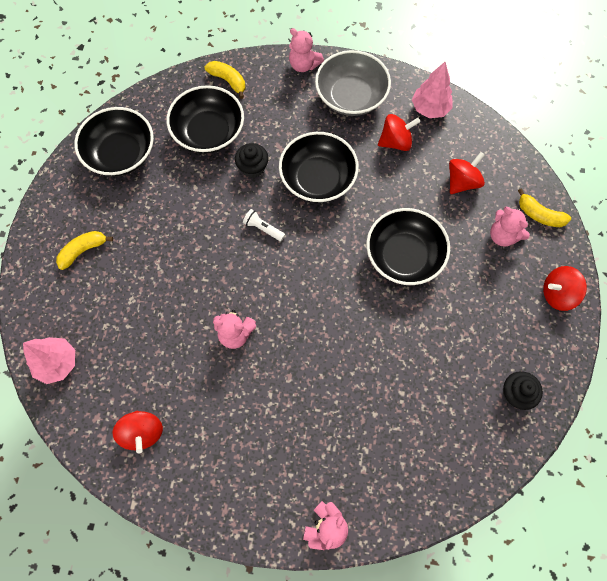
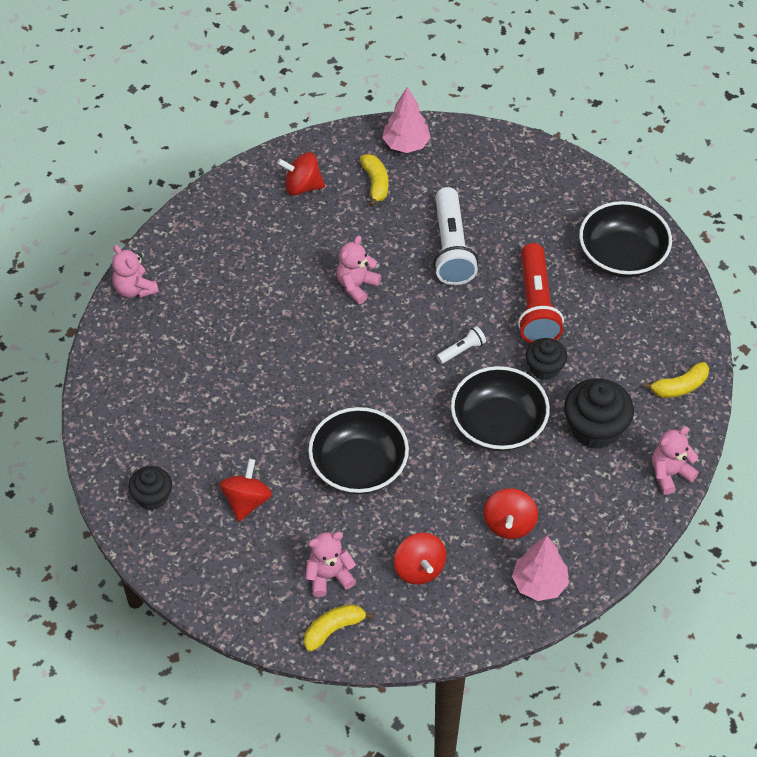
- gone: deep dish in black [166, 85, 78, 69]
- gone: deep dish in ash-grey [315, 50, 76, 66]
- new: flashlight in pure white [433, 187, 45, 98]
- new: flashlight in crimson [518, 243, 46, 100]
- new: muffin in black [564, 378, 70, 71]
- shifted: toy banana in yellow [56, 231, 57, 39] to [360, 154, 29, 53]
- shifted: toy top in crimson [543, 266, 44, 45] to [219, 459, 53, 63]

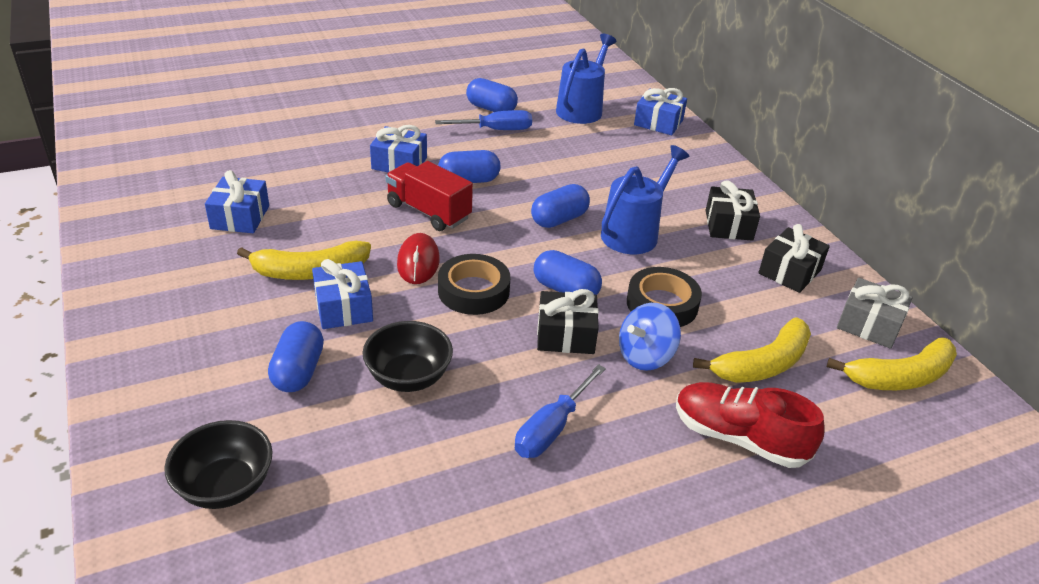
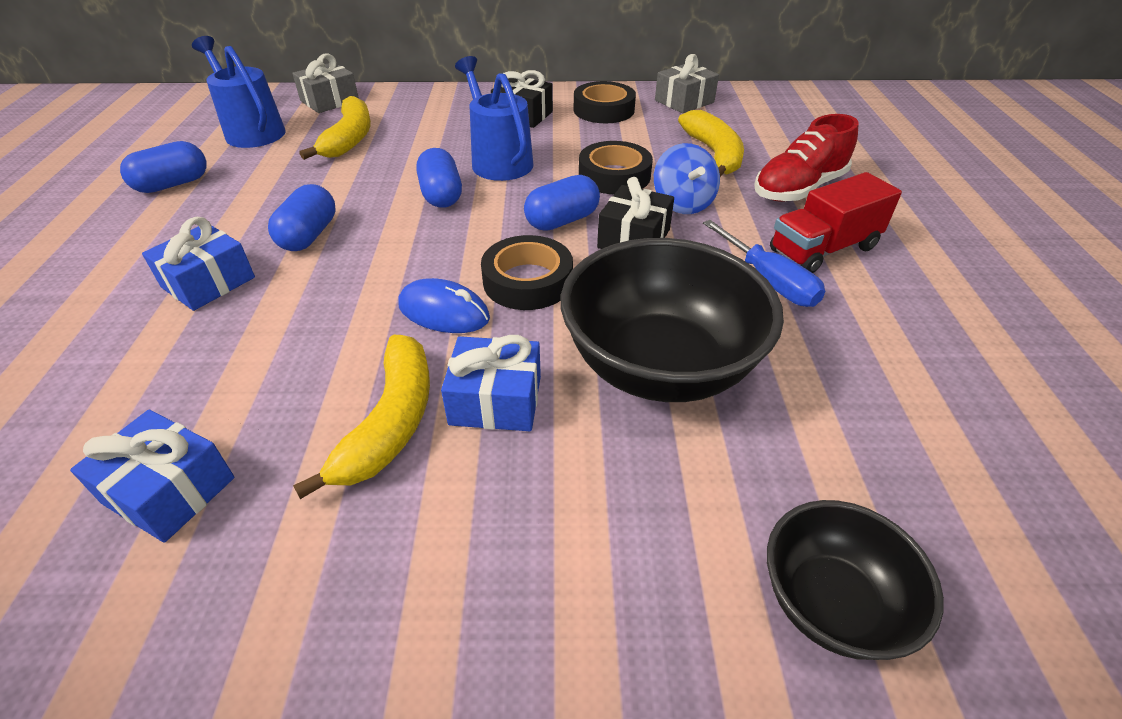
- gone: pill in cobalt [268, 321, 56, 71]
- gone: screwdriver in cobalt [435, 110, 97, 20]
- shifted: lorry in crimson [385, 161, 88, 70] to [770, 172, 132, 101]
- shifted: toy banana in yellow [826, 337, 131, 53] to [300, 96, 71, 64]
- swapped: present in black [758, 224, 72, 69] to roll of tape in black [574, 81, 62, 42]
- repainted: PC mouse in crimson [397, 233, 43, 51] to PC mouse in cobalt [398, 278, 92, 55]
- repainted: present in cobalt [634, 88, 53, 47] to present in ash-grey [292, 54, 67, 59]
- scaled: deep dish in black [362, 321, 91, 71] = [560, 238, 224, 164] x1.78

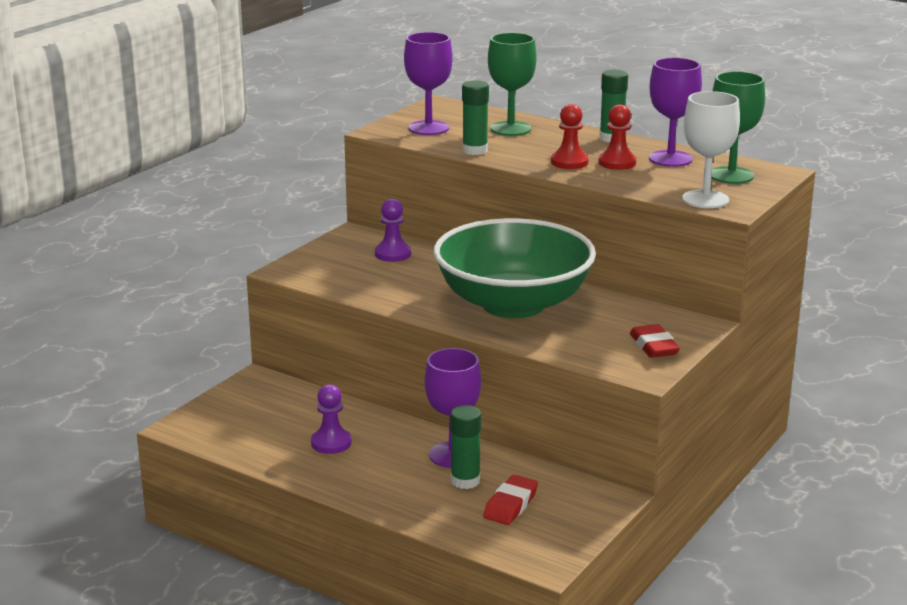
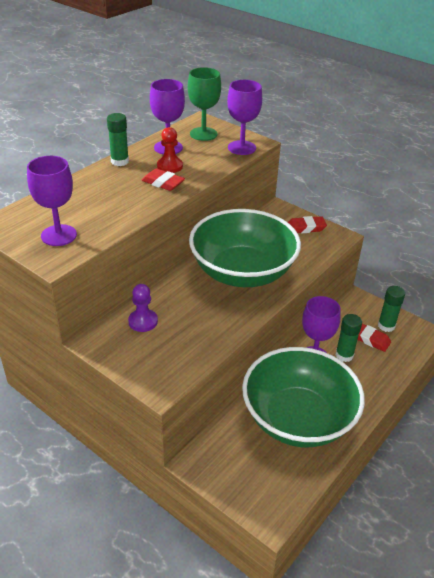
- gone: wine glass in green [488, 33, 49, 103]
- shifted: stick of glue in green [462, 80, 27, 75] to [378, 286, 27, 46]
- swapped: game pawn in royal purple [311, 385, 41, 69] to deep dish in green [242, 347, 123, 100]
- swapped: game pawn in crimson [551, 104, 38, 65] to eraser in crimson [141, 168, 44, 23]
- repainted: wine glass in pure white [682, 91, 58, 117] to wine glass in royal purple [227, 80, 35, 75]

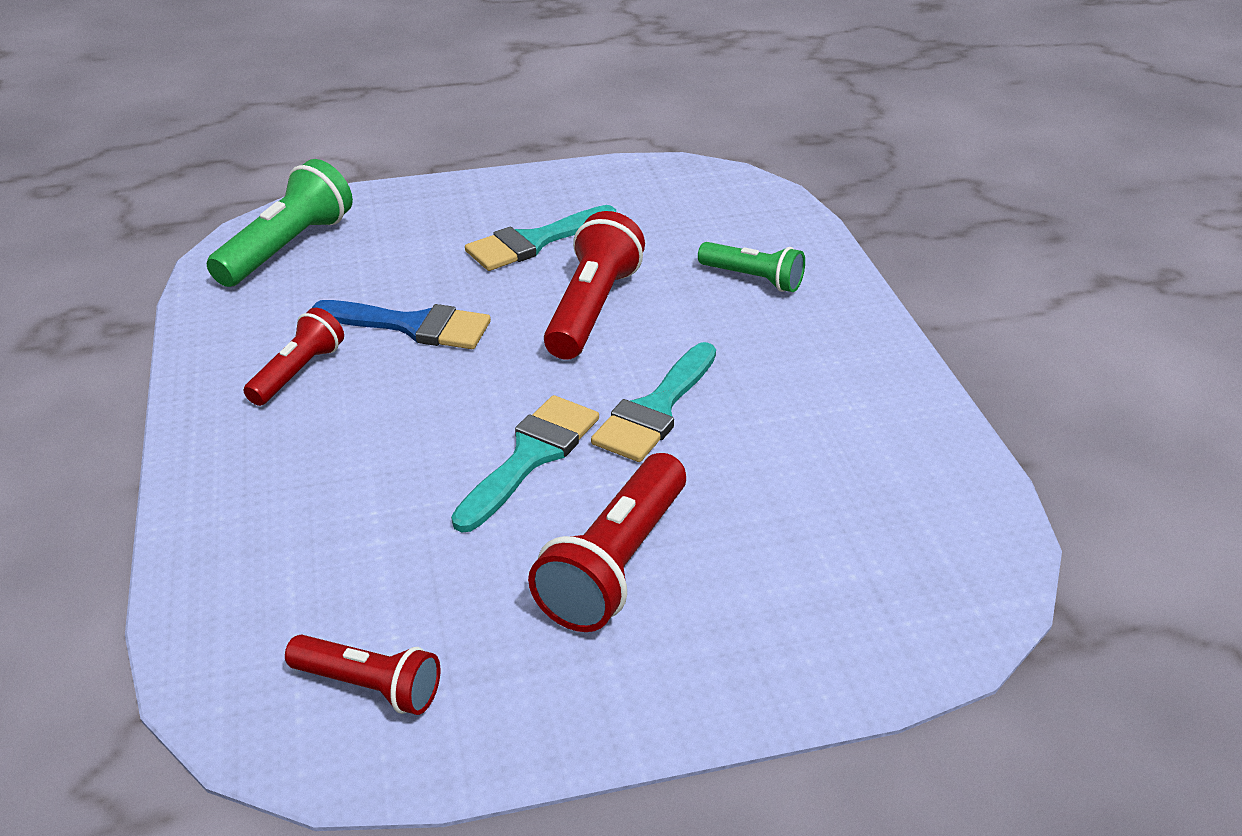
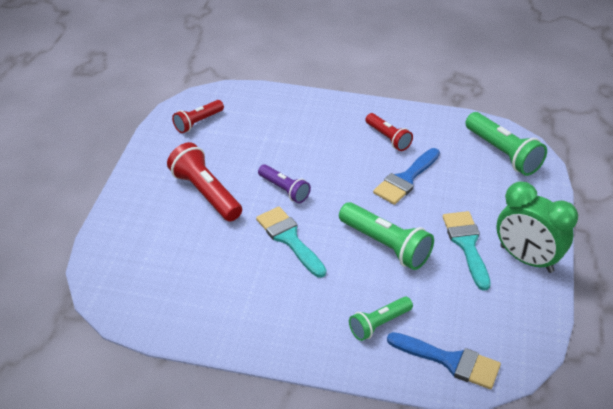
- new: paint brush in cobalt [387, 332, 114, 57]
- new: bedside clock in green [496, 182, 82, 91]
- swapped: paint brush in teal [451, 395, 148, 137] to flashlight in royal purple [258, 164, 53, 39]
- repainted: flashlight in crimson [544, 211, 101, 149] to flashlight in green [339, 202, 95, 68]

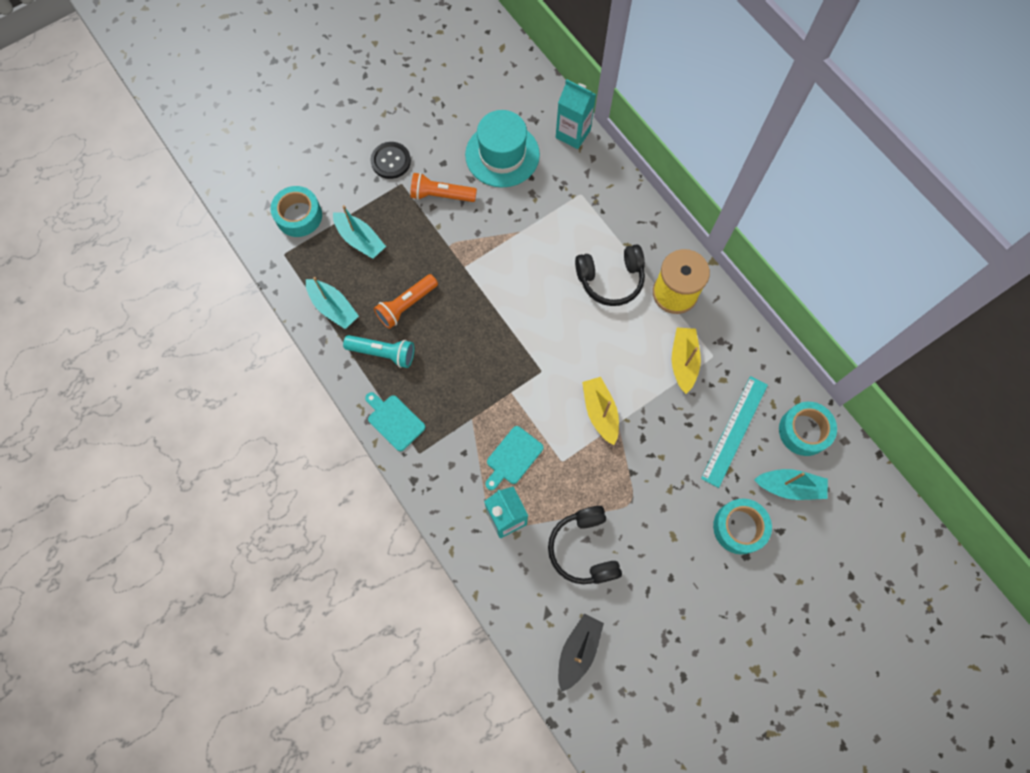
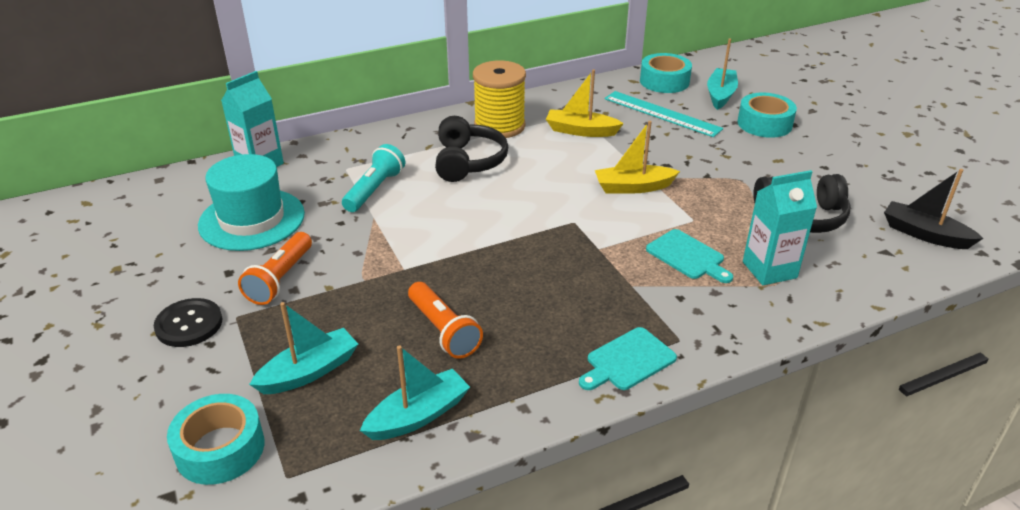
- shifted: flashlight in teal [343, 335, 71, 33] to [342, 144, 63, 68]

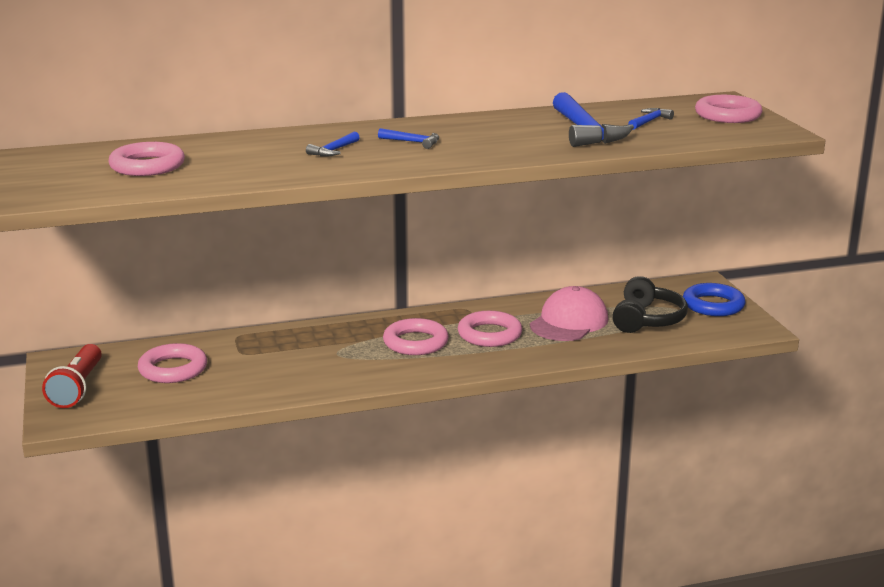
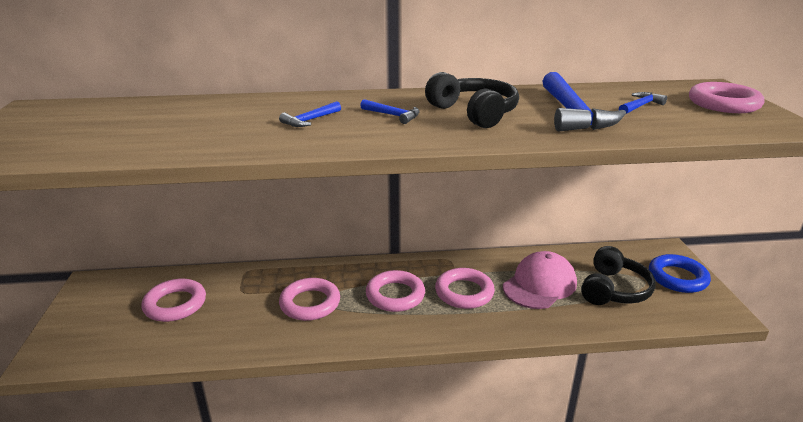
- gone: flashlight in crimson [42, 344, 60, 64]
- new: headphones in black [425, 72, 94, 56]
- shifted: torus in pink [108, 142, 77, 34] to [279, 278, 61, 43]

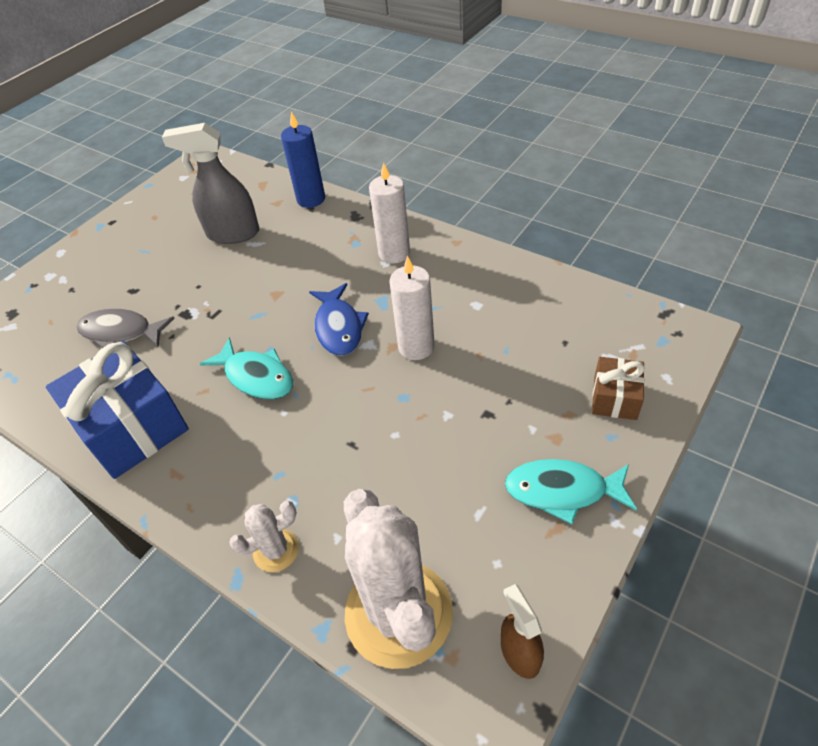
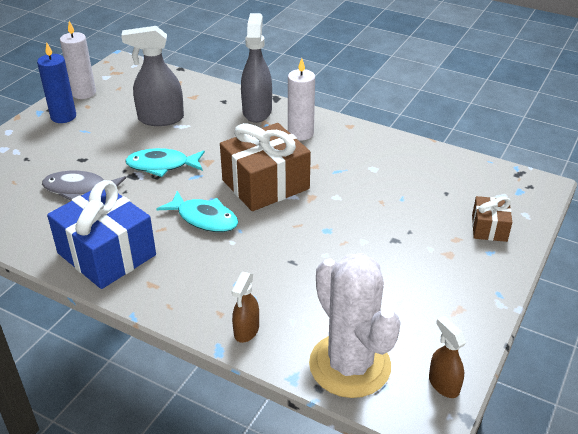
- new: spray cleaner in ash-grey [241, 13, 31, 110]
- shifted: wax candle in cobalt [281, 112, 44, 96] to [37, 42, 39, 81]
- shifted: wax candle in pure white [390, 256, 45, 104] to [60, 21, 36, 78]
- shifted: fish in teal [505, 459, 132, 65] to [125, 148, 80, 29]
- swapped: saguaro cactus in pure white [229, 501, 70, 71] to spray cleaner in dark brown [232, 272, 27, 71]
- swapped: fish in cobalt [309, 283, 60, 73] to present in dark brown [220, 123, 91, 88]

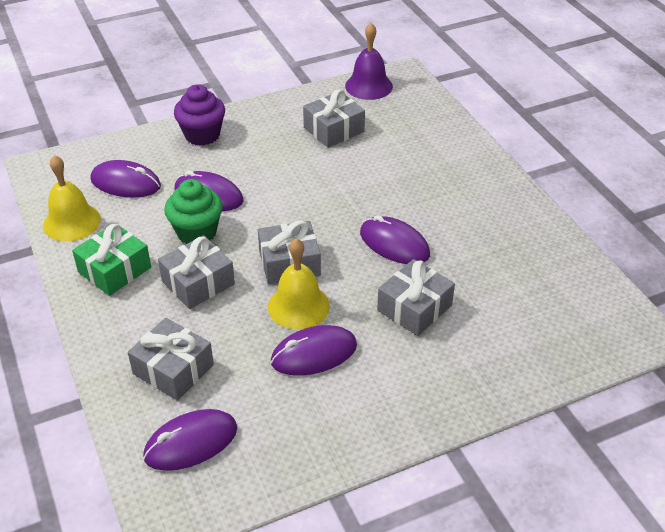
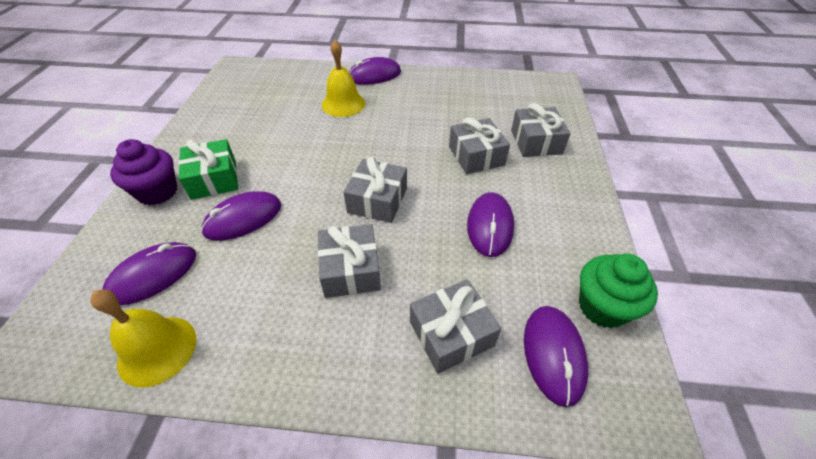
- gone: bell in royal purple [345, 23, 48, 77]
- shifted: present in green [72, 223, 79, 73] to [178, 139, 60, 61]
- shifted: muffin in green [164, 179, 59, 65] to [579, 254, 79, 74]
- shifted: bell in yellow [268, 238, 62, 92] to [322, 40, 43, 77]
- shifted: present in ash-grey [303, 89, 62, 59] to [511, 103, 60, 54]
- shifted: PC mouse in royal purple [360, 215, 70, 49] to [349, 57, 52, 28]

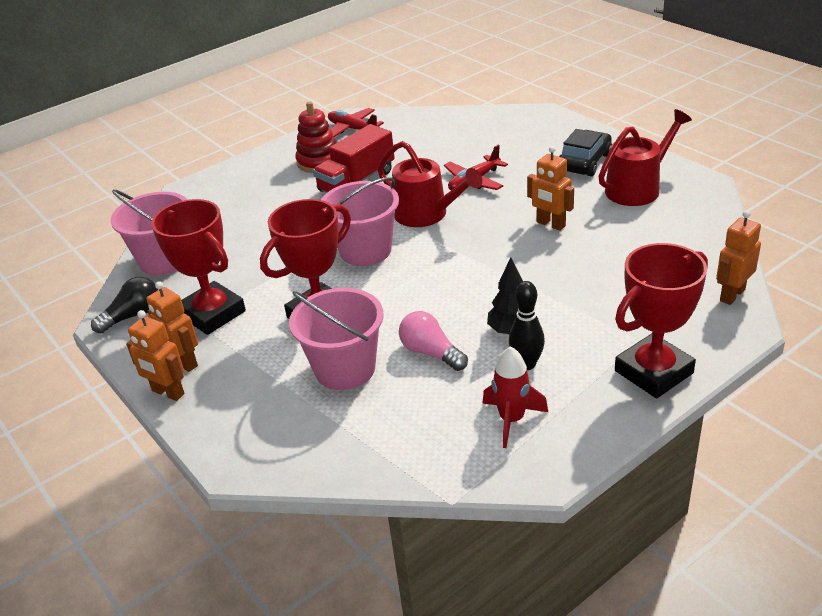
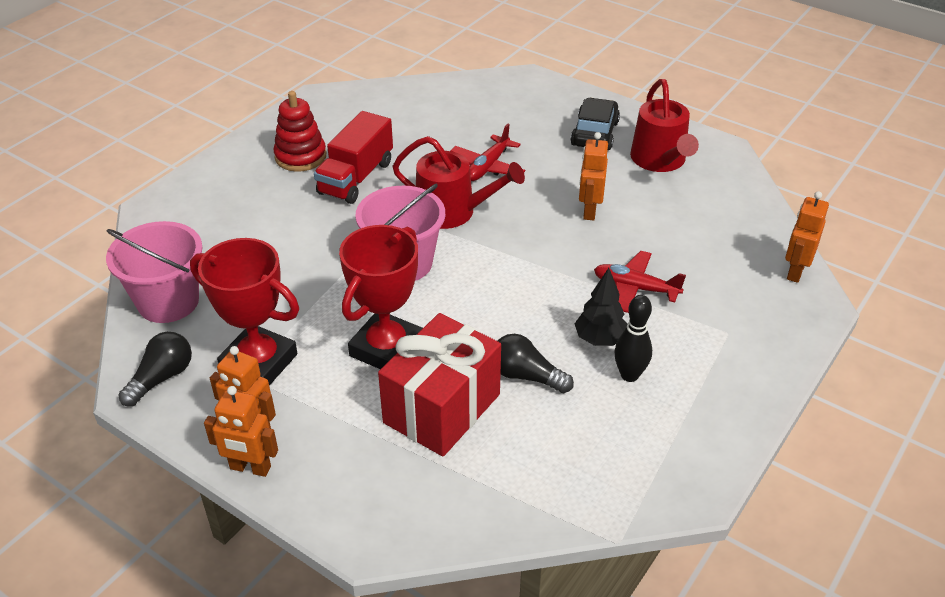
- gone: toy rocket in crimson [482, 346, 66, 102]
- gone: award cup in crimson [615, 243, 93, 155]
- shifted: plane in crimson [328, 108, 56, 29] to [594, 251, 92, 62]
- swapped: pail in pink [289, 288, 95, 102] to present in crimson [378, 313, 123, 144]
- repainted: lightbulb in pink [399, 311, 69, 60] to lightbulb in black [497, 334, 77, 59]
- rotated: robot in orange [527, 146, 47, 85] = [579, 132, 29, 89] 75 degrees clockwise
- rotated: watering pot in crimson [598, 109, 94, 97] = [630, 79, 69, 93] 135 degrees clockwise

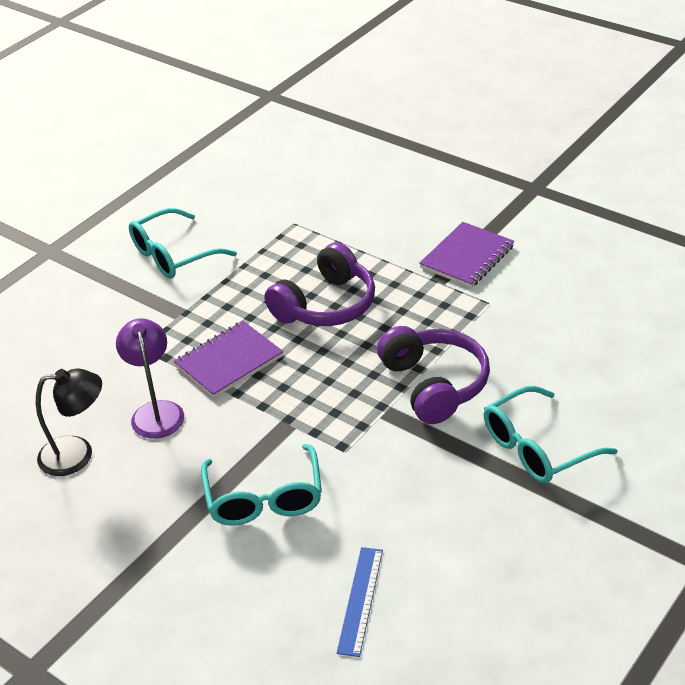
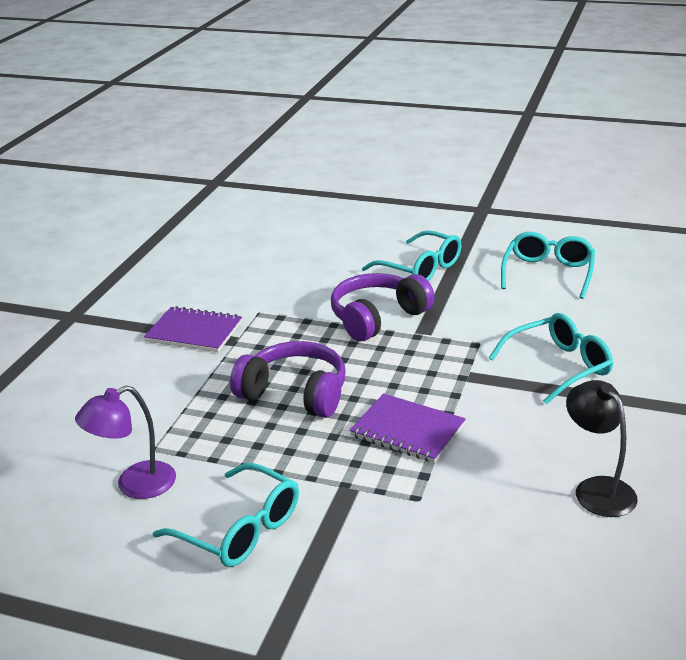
- gone: ruler in cobalt [336, 547, 47, 110]
- new: eyeglasses in teal [501, 232, 94, 67]
- shifted: desk lamp in royal purple [116, 318, 68, 121] to [75, 386, 101, 113]

